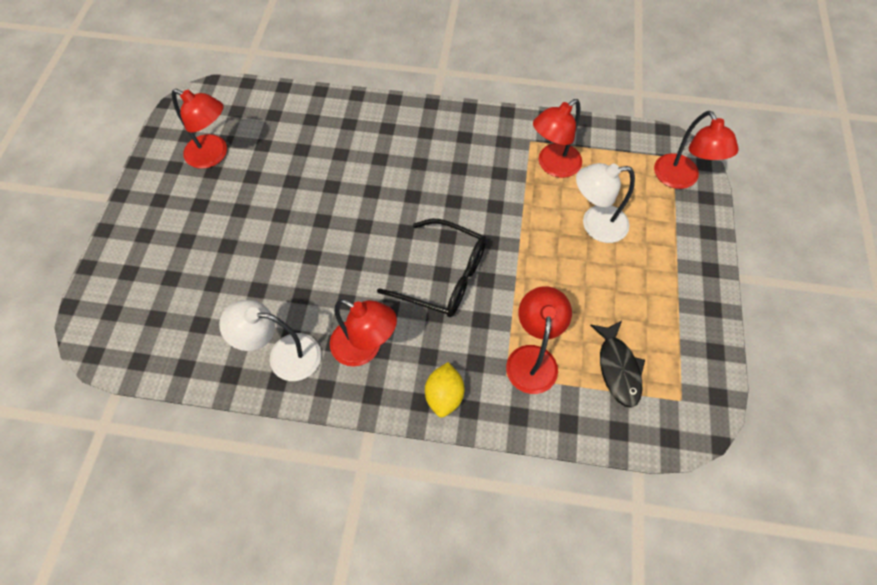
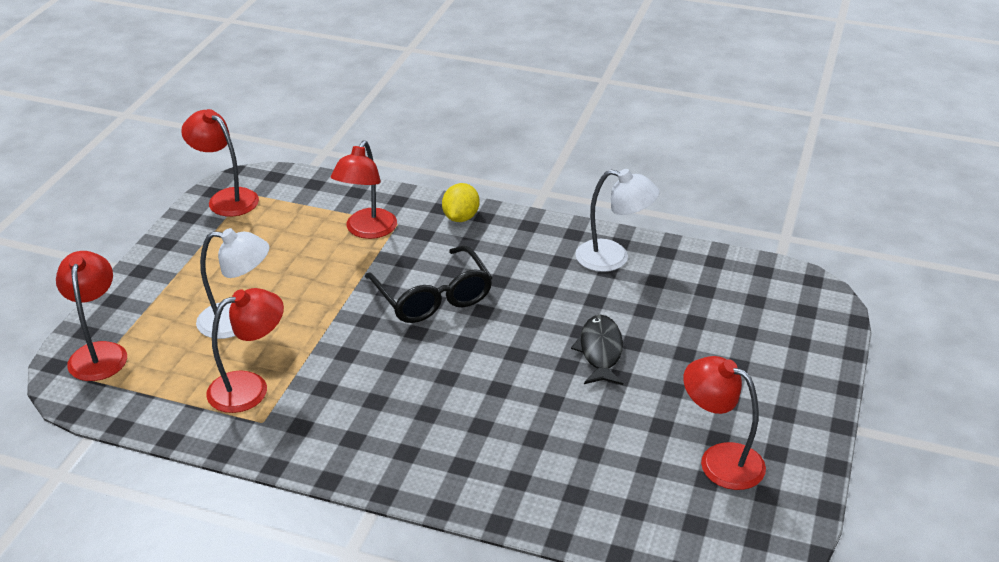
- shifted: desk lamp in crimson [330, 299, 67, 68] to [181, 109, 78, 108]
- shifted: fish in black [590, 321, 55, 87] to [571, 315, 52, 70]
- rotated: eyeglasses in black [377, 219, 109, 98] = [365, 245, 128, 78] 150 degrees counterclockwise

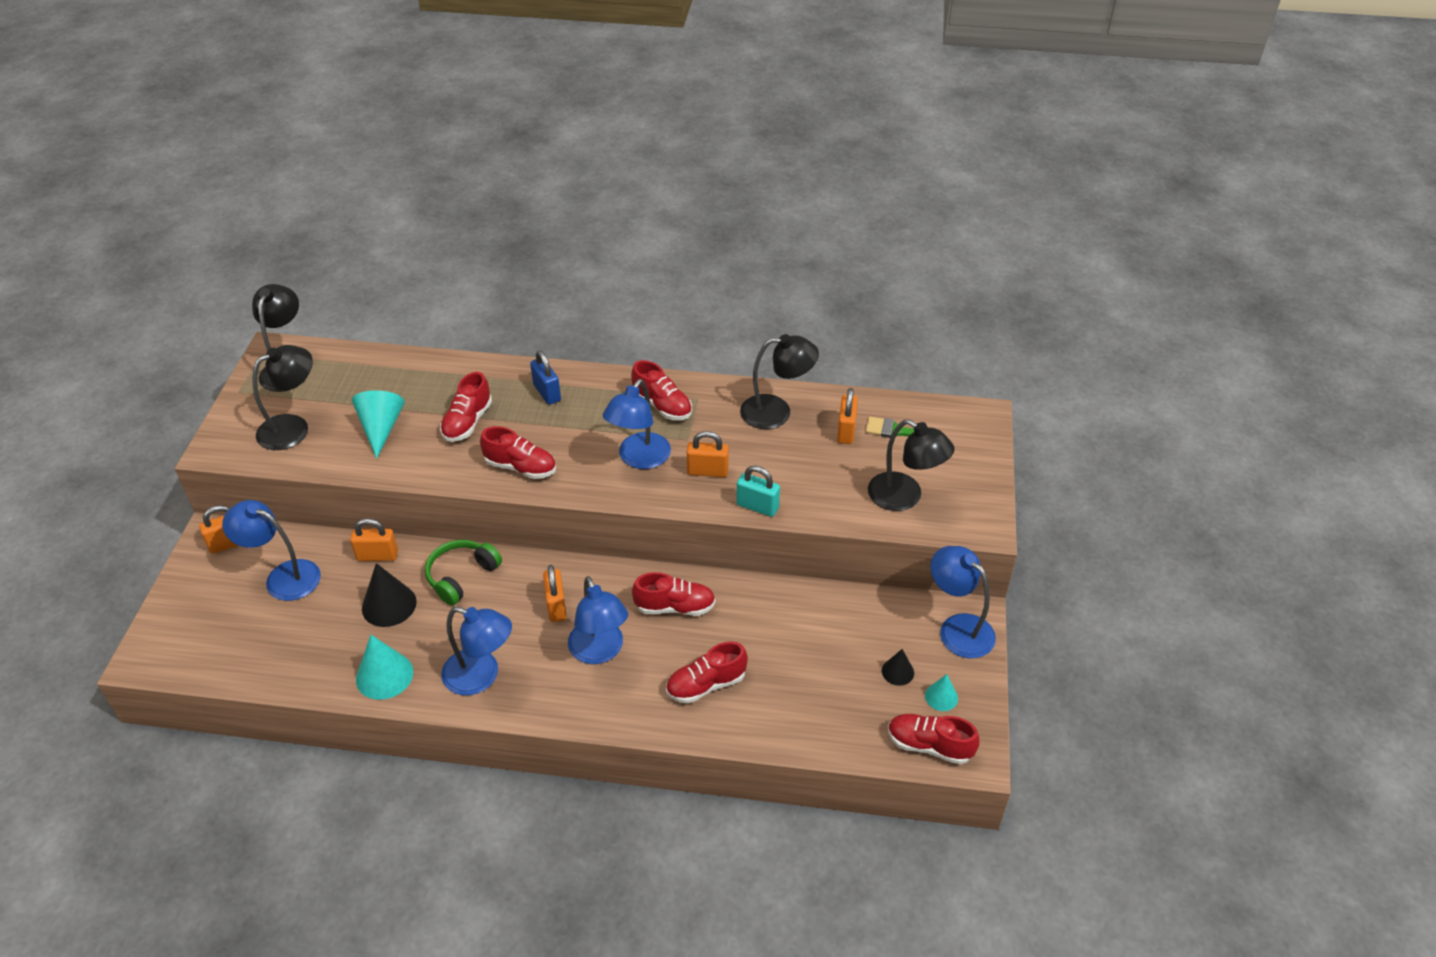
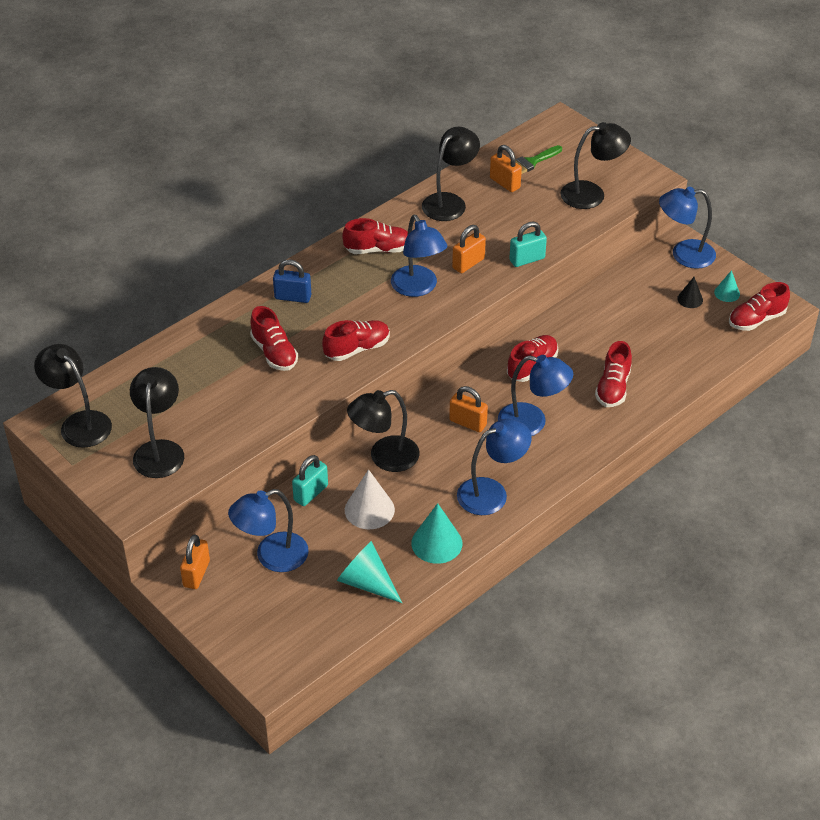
- shifted: solid cone in teal [352, 390, 53, 69] to [337, 541, 65, 62]
- swapped: headphones in green [425, 540, 77, 66] to desk lamp in black [347, 390, 72, 82]
- repainted: small lock in orange [350, 518, 48, 43] to small lock in teal [292, 455, 36, 51]
- repainted: solid cone in black [362, 563, 55, 64] to solid cone in pure white [345, 469, 50, 60]

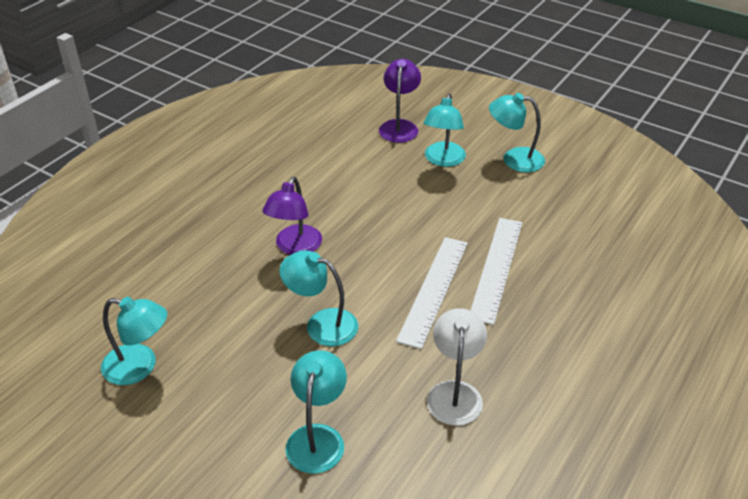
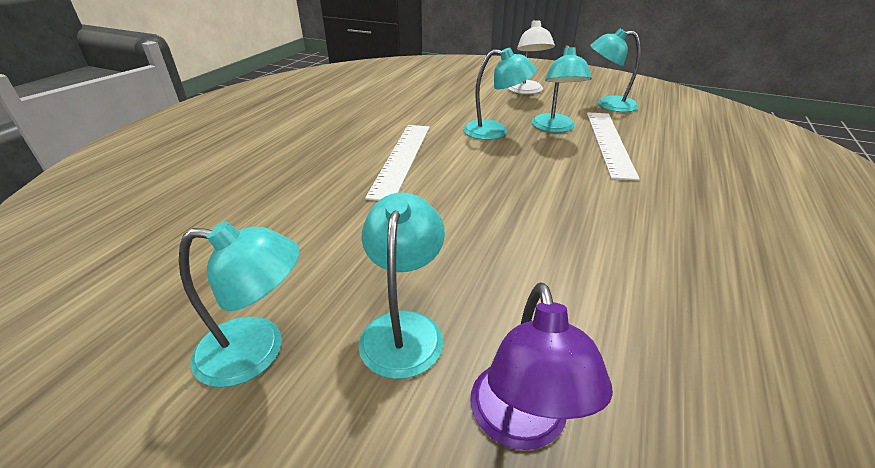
- gone: desk lamp in royal purple [262, 177, 60, 78]
- shifted: desk lamp in teal [285, 350, 62, 124] to [532, 45, 60, 88]
- shifted: desk lamp in pure white [427, 308, 60, 118] to [508, 20, 47, 74]
- shifted: ruler in pure white [470, 218, 52, 107] to [587, 112, 53, 69]

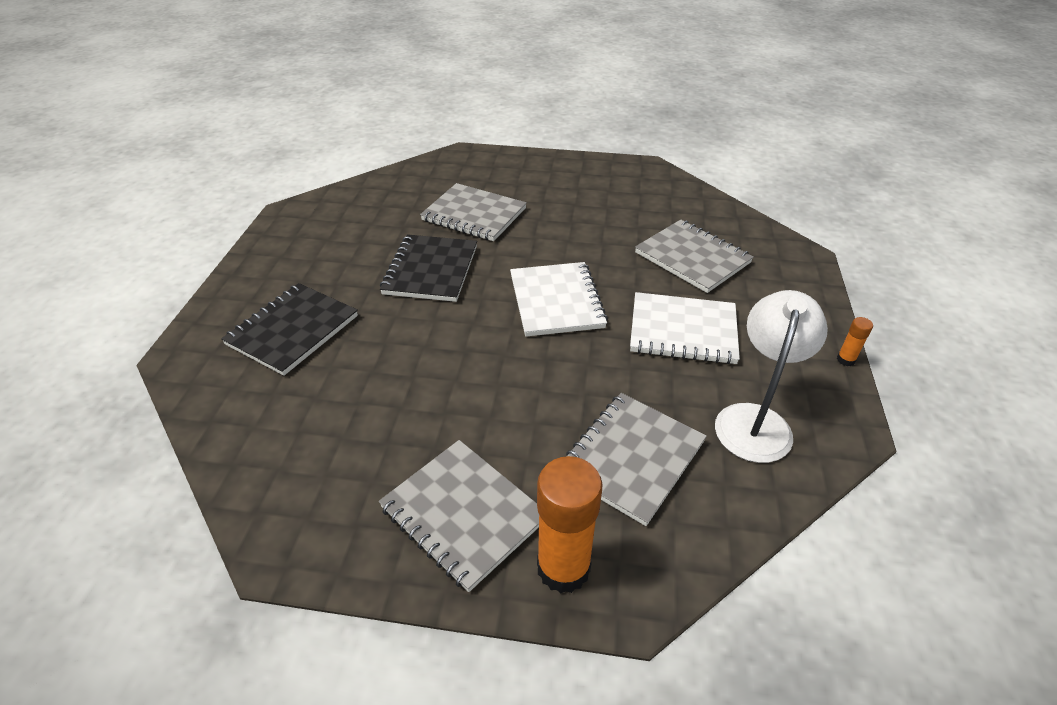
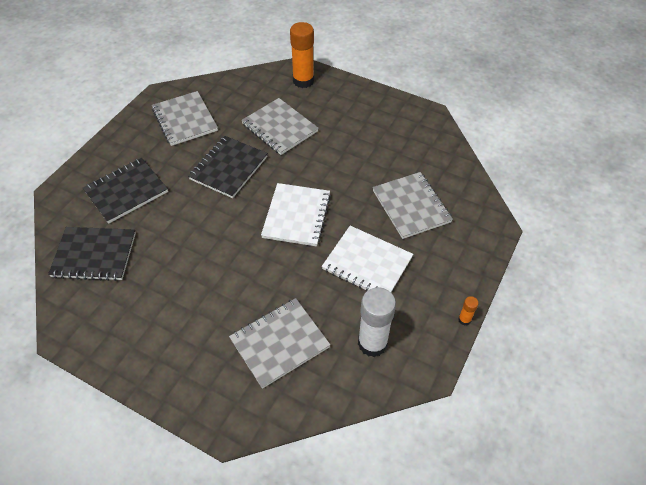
- new: notepad in black [48, 227, 88, 54]
- shifted: notepad in ash-grey [379, 440, 160, 152] to [152, 91, 66, 55]
- shifted: stick of glue in orange [537, 456, 66, 137] to [290, 22, 24, 66]
- swapped: desk lamp in pure white [715, 290, 113, 173] to stick of glue in pure white [358, 287, 38, 70]

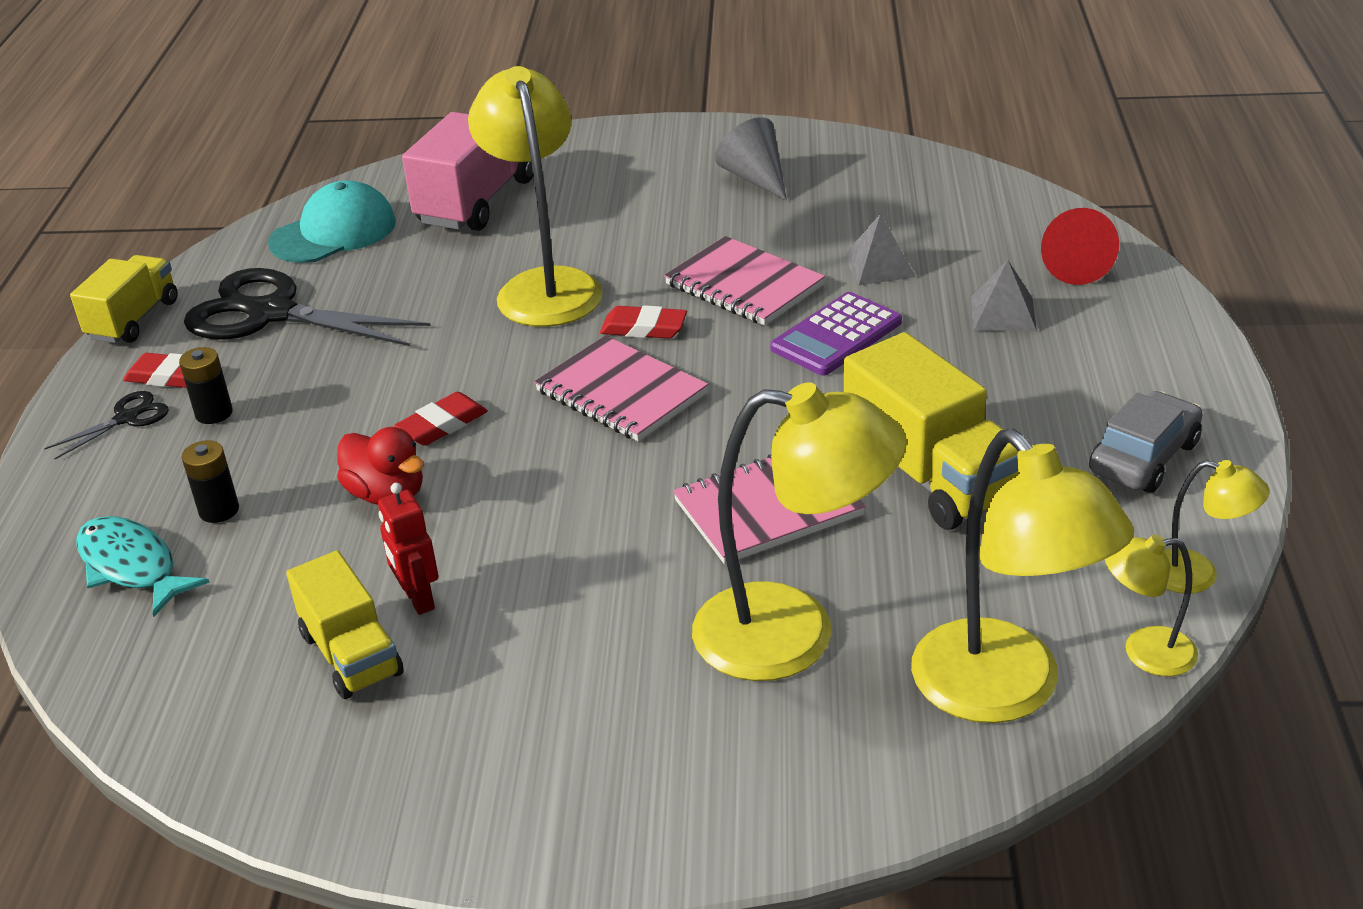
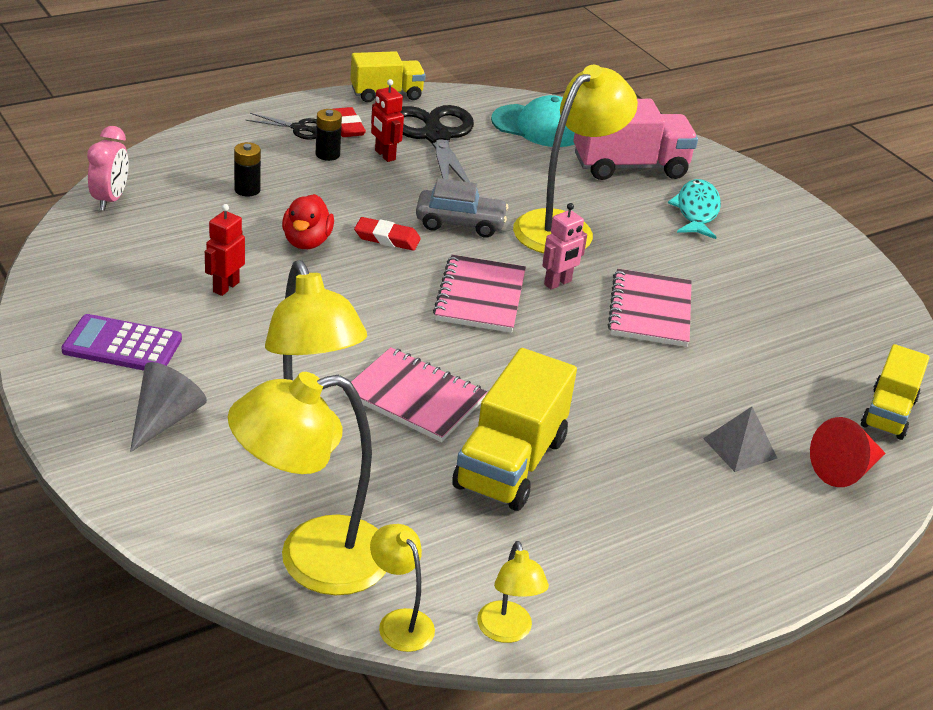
- gone: pyramid in ash-grey [844, 213, 72, 72]
- new: bedside clock in pink [87, 126, 42, 85]
- new: robot in crimson [371, 79, 33, 83]
- shifted: fish in teal [76, 516, 134, 101] to [668, 179, 53, 60]
- shifted: lorry in yellow [286, 550, 118, 149] to [861, 344, 69, 96]
- shifted: solid cone in ash-grey [715, 117, 72, 84] to [130, 362, 77, 91]
- shifted: adding machine in royal purple [770, 292, 132, 83] to [61, 314, 121, 57]
- shifted: toy car in ash-grey [1089, 391, 114, 102] to [416, 178, 93, 60]
- swapped: eraser in crimson [600, 305, 87, 34] to robot in pink [542, 203, 45, 87]
- rotated: desk lamp in yellow [911, 429, 223, 294] = [228, 372, 158, 223] 45 degrees clockwise

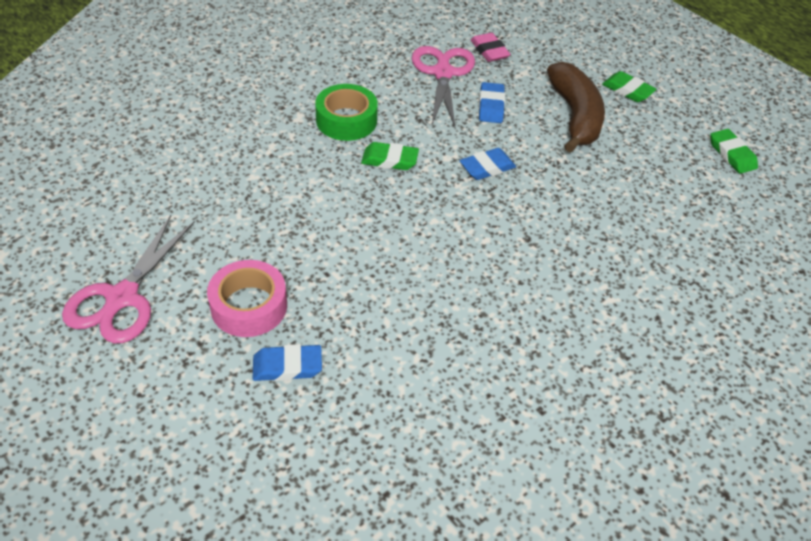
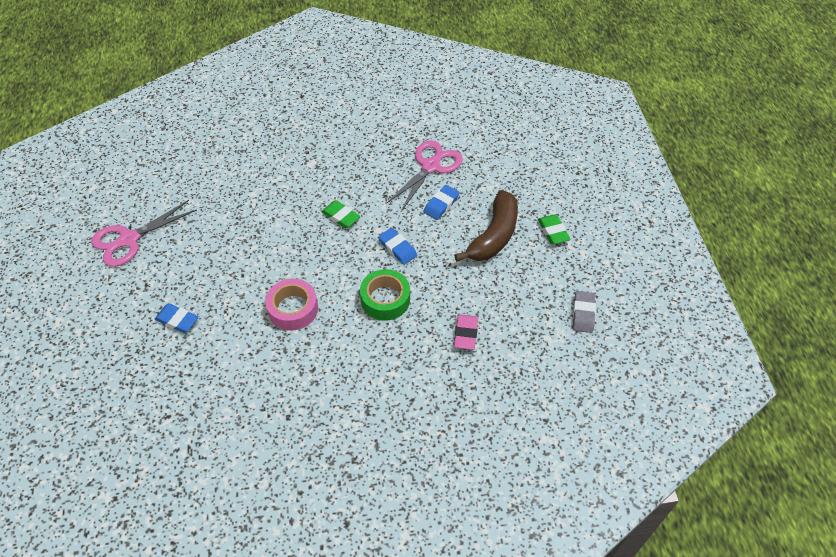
- shifted: roll of tape in pink [207, 260, 80, 77] to [265, 279, 53, 52]
- shifted: roll of tape in green [315, 84, 63, 57] to [360, 269, 50, 52]
- shifted: eraser in pink [470, 33, 41, 29] to [454, 314, 24, 36]
- repainted: eraser in green [710, 129, 48, 45] to eraser in ash-grey [573, 291, 23, 42]
- rotated: eraser in cobalt [459, 148, 57, 32] = [378, 228, 39, 37] 45 degrees clockwise

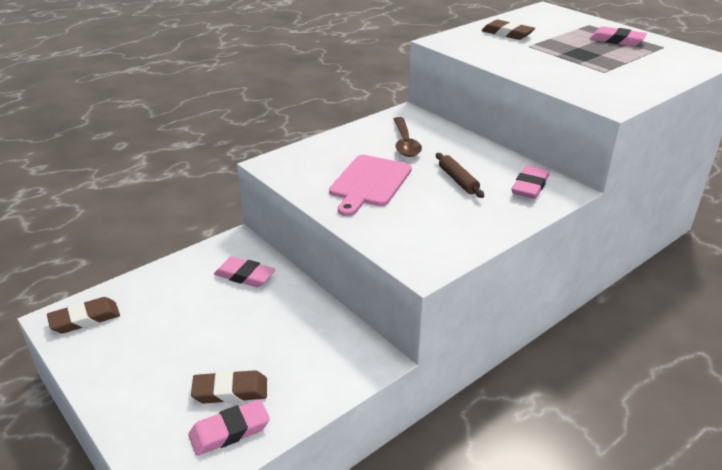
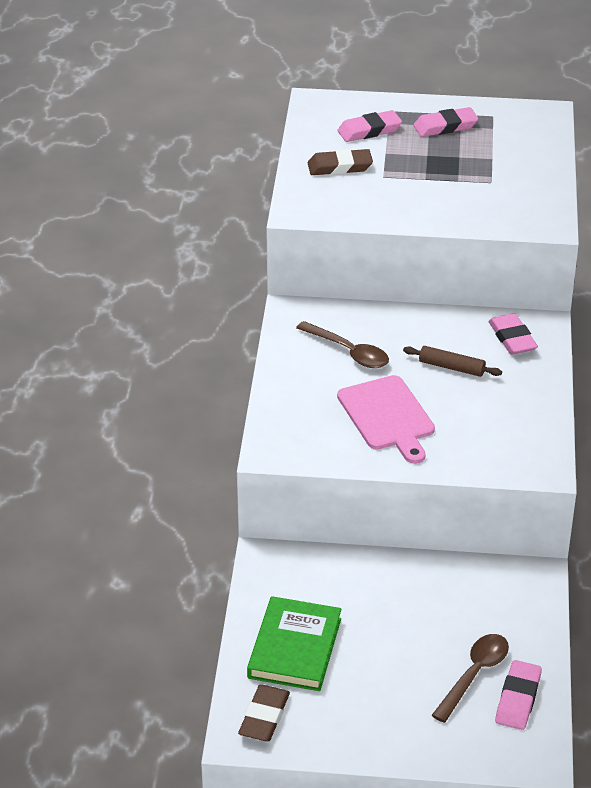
- new: hardback in green [247, 596, 94, 95]
- shifted: eraser in pink [214, 257, 61, 30] to [337, 110, 65, 32]
- swapped: eraser in dark brown [191, 370, 76, 34] to teaspoon in dark brown [432, 634, 77, 89]

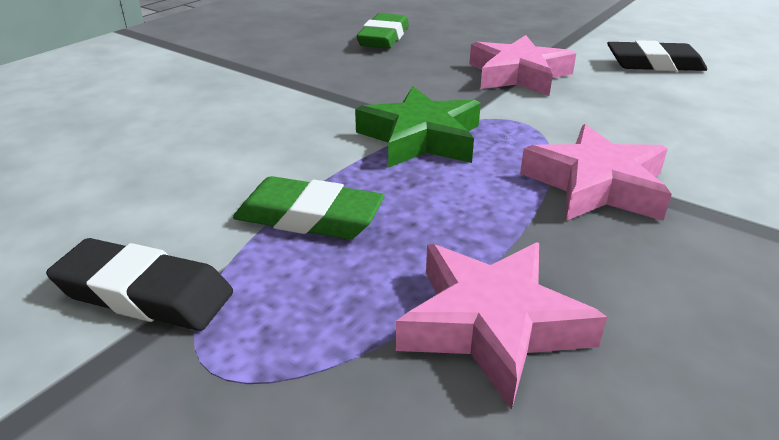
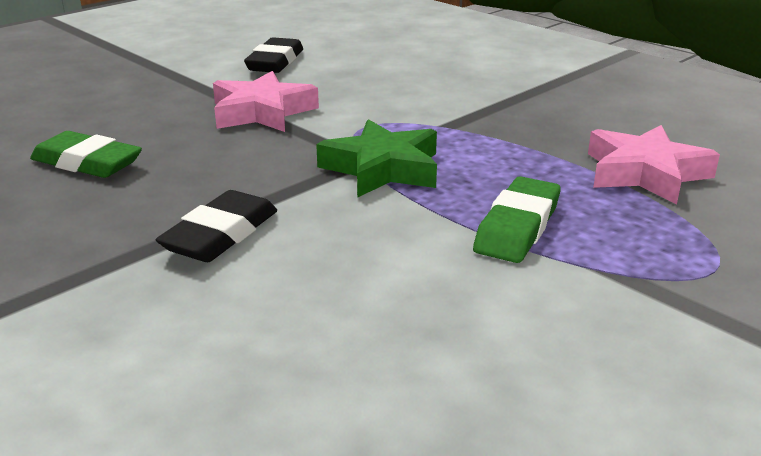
- gone: five-pointed star in pink [520, 124, 152, 97]
- shifted: eraser in black [46, 238, 187, 93] to [156, 190, 121, 72]

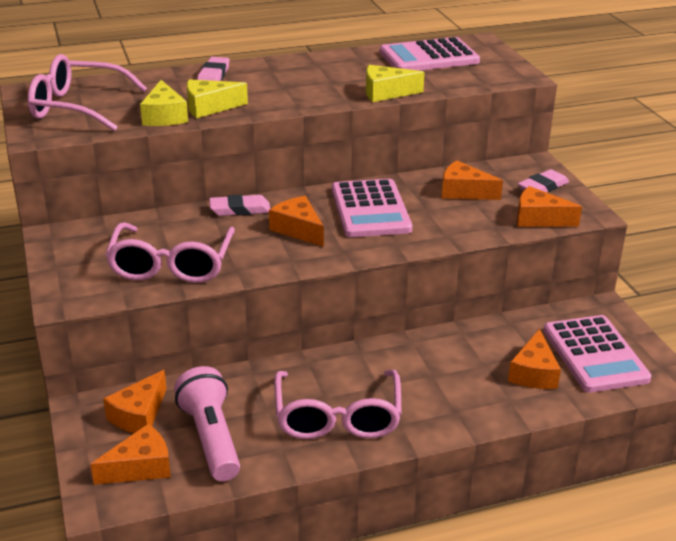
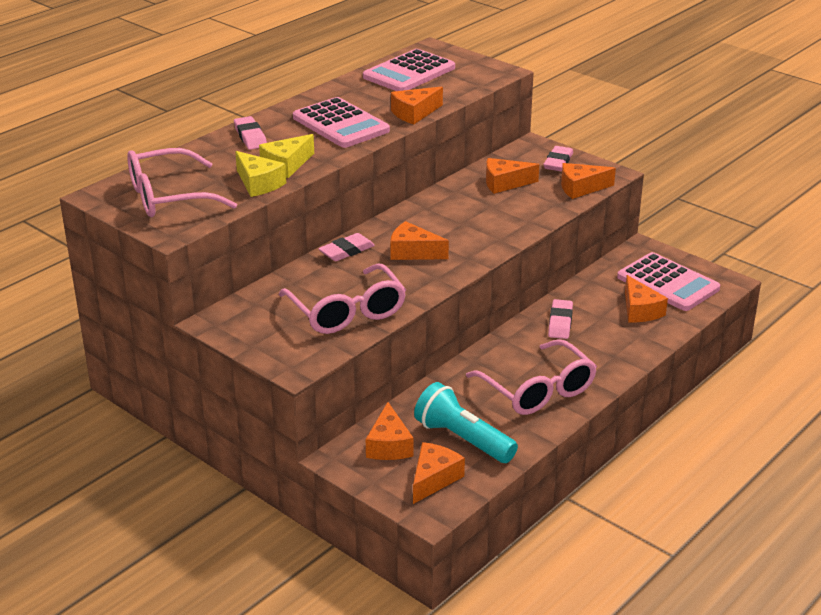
- new: eraser in pink [548, 299, 25, 40]
- shifted: adding machine in pink [332, 179, 80, 58] to [293, 97, 97, 51]
- repainted: flashlight in pink [174, 366, 66, 115] to flashlight in teal [414, 382, 104, 81]
- repainted: piece of cheese in yellow [366, 65, 59, 37] to piece of cheese in orange [391, 86, 52, 38]

